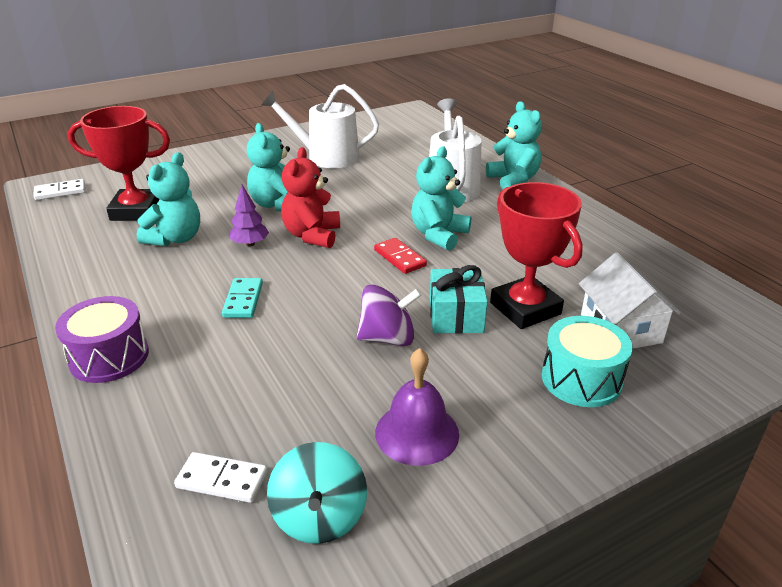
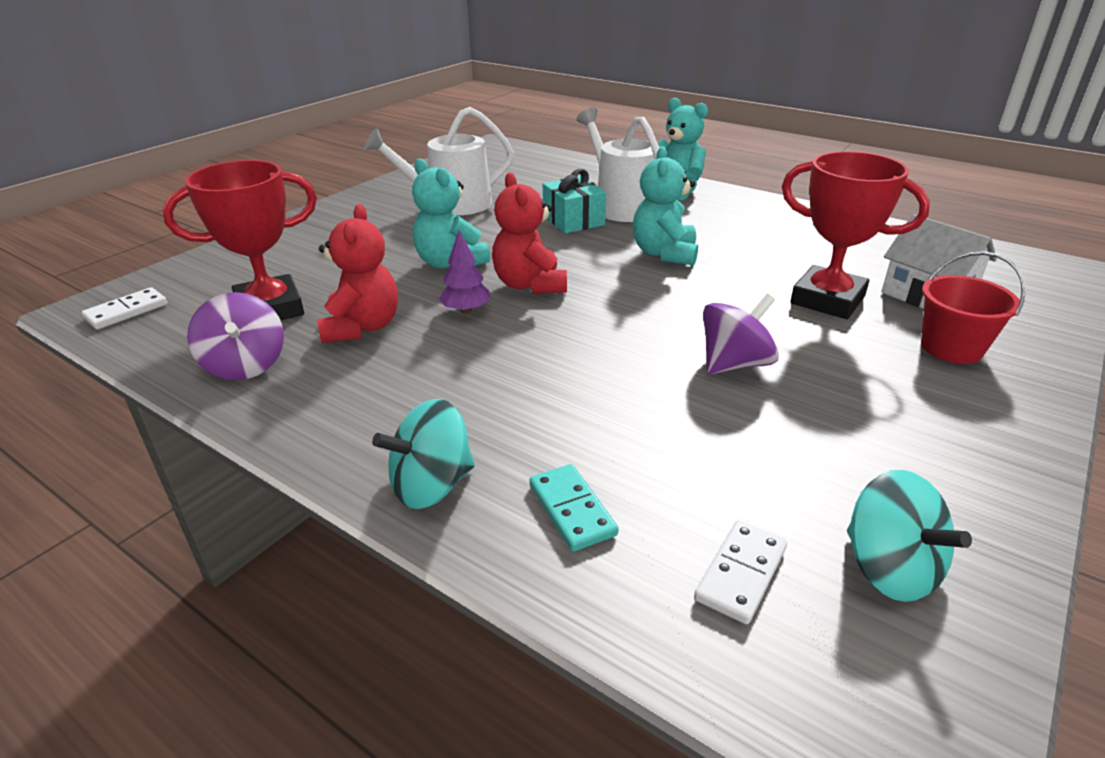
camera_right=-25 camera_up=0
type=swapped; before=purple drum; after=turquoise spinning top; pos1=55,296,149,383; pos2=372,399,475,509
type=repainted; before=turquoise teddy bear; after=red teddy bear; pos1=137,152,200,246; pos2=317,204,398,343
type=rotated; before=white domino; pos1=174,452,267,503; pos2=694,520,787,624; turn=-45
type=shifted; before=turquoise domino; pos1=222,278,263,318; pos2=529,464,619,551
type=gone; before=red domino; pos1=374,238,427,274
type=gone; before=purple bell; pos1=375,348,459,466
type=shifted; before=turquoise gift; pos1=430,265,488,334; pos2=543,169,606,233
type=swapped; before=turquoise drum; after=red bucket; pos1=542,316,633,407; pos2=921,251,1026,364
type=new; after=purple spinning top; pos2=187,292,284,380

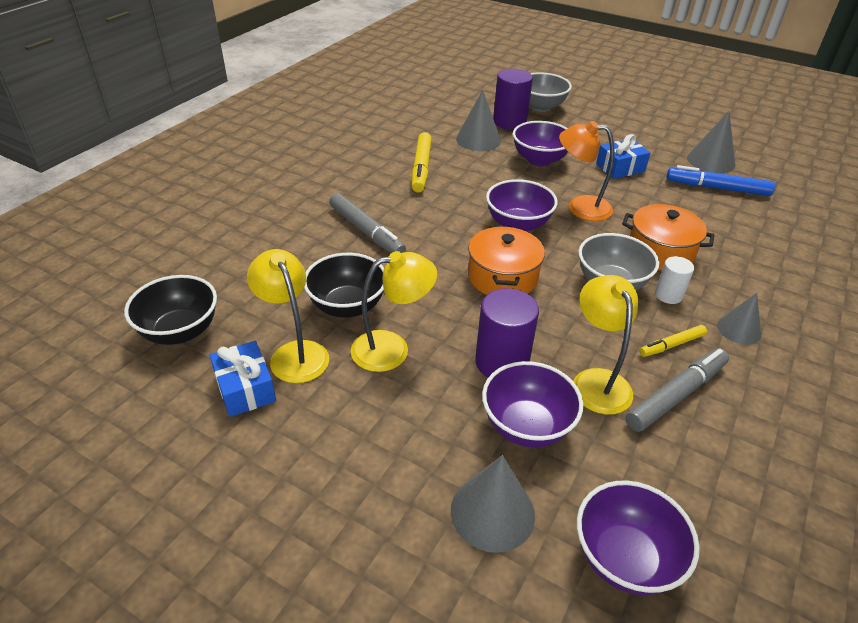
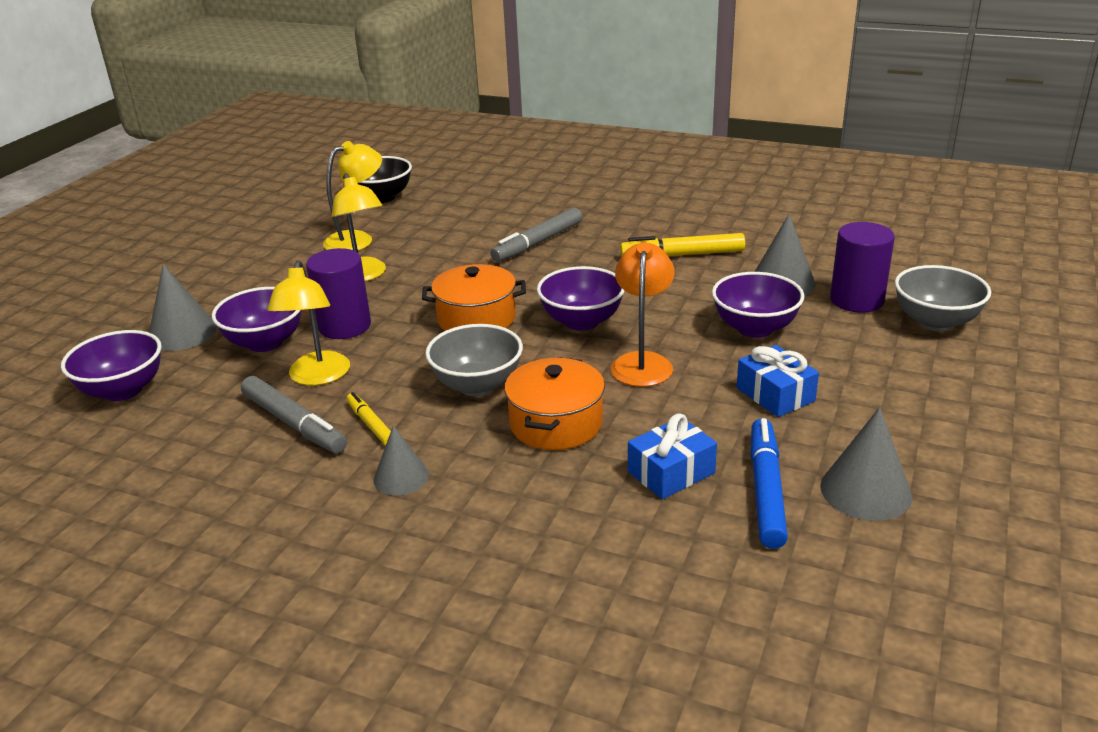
camera_right=85 camera_up=-10
type=shifted; before=blue gift; pos1=210,341,276,417; pos2=628,413,717,499
type=gone; before=black bowl; pos1=304,253,384,318
type=rotated; before=yellow lamp; pos1=573,275,638,415; pos2=267,261,350,386; turn=105
type=gone; before=white cylinder; pos1=655,256,694,304

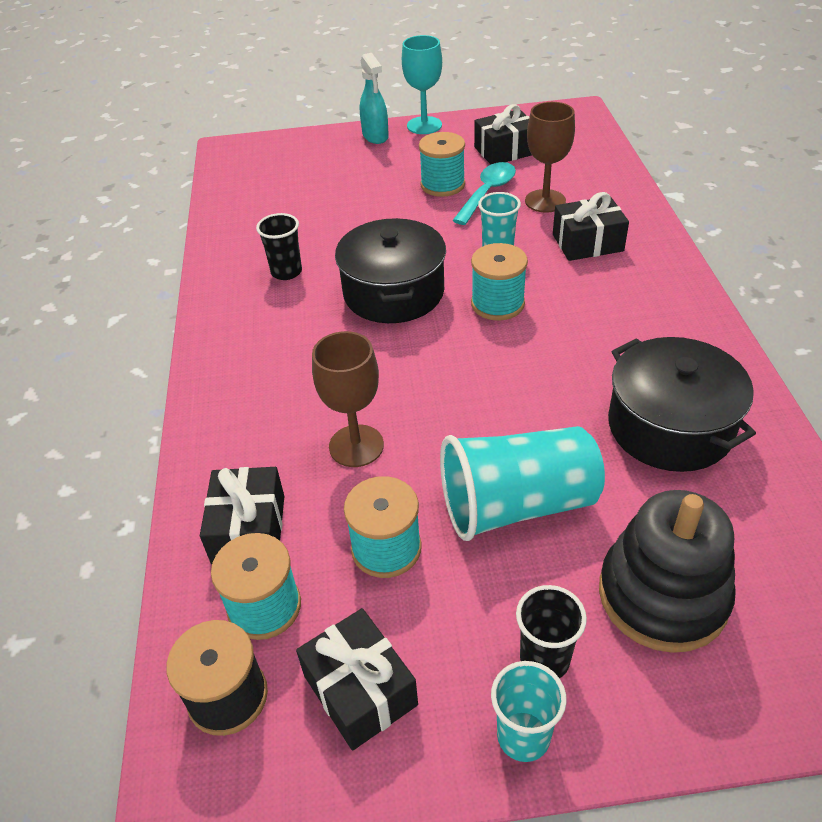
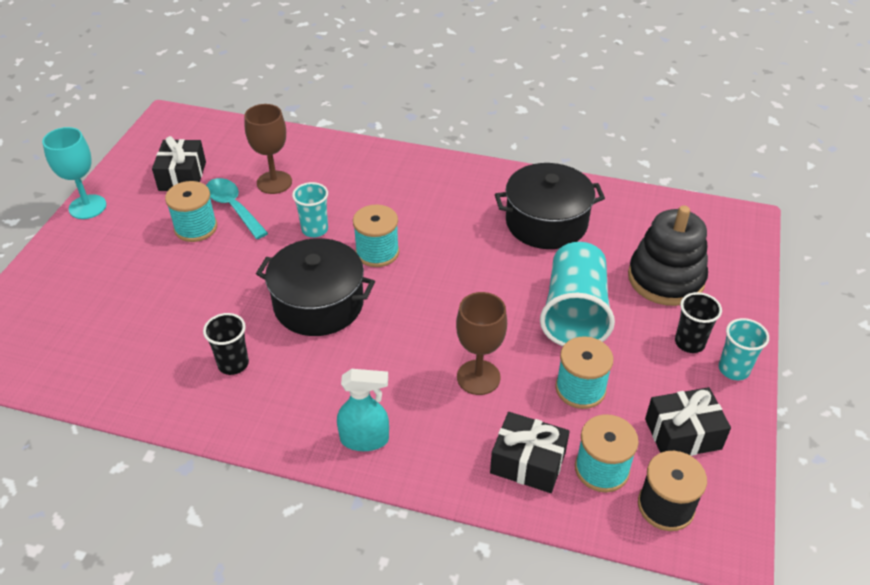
camera_right=-70 camera_up=0
type=shifted; before=turquoise spray bottle; pos1=360,53,389,144; pos2=337,369,389,451
type=gone; before=black gift; pos1=553,192,629,261

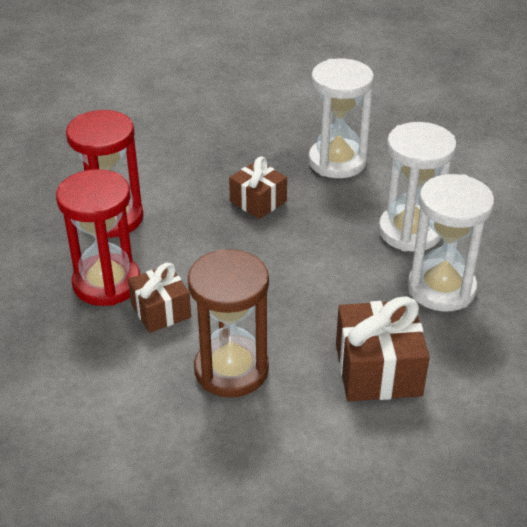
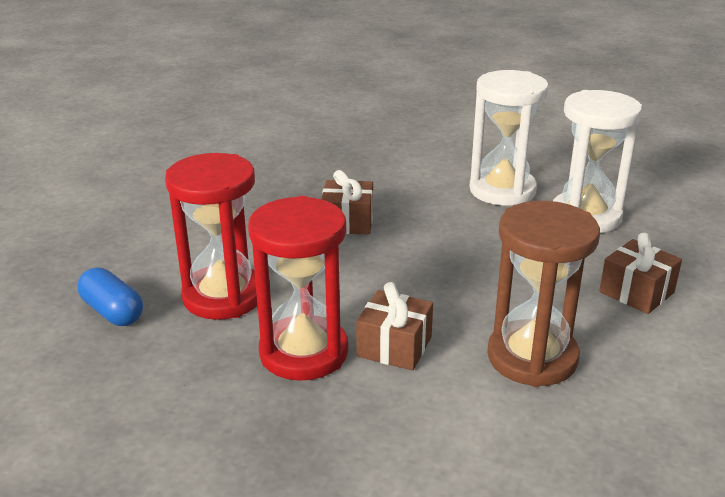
camera_right=-40 camera_up=-10
type=gone; before=white hourglass; pos1=308,59,374,178
type=scaled; before=brown gift; pos1=336,296,430,401; pos2=599,233,682,314; scale=0.65
type=new; after=blue capsule; pos2=77,267,143,326

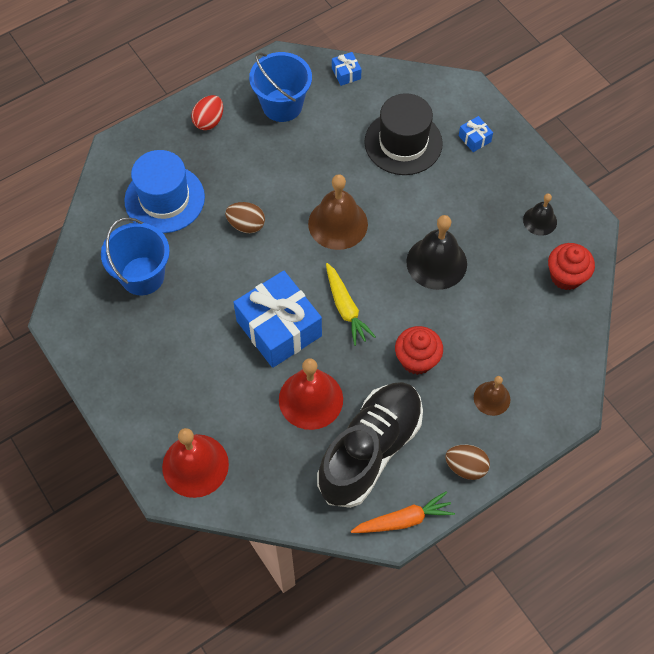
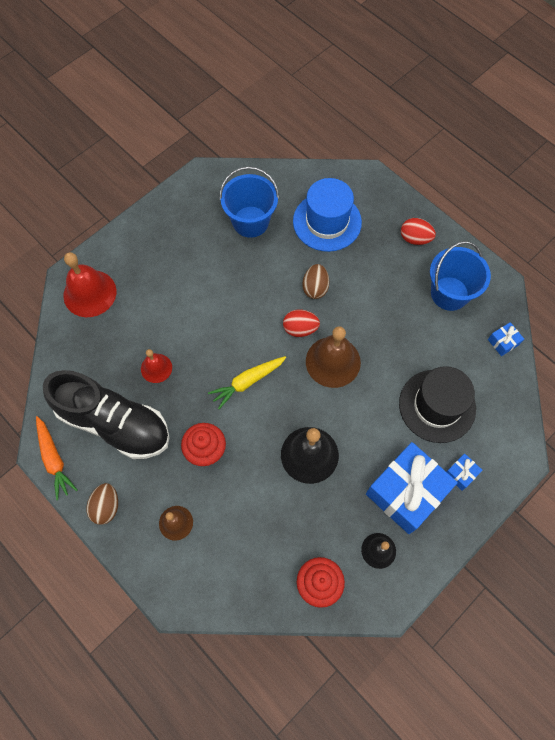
camera_right=80 camera_up=5
type=shifted; before=blue gift; pos1=233,271,322,368; pos2=366,442,458,534
type=scaled; before=red bell; pos1=279,358,343,430; pos2=141,349,172,383; scale=0.57
type=new; after=red egg; pos2=283,309,320,337

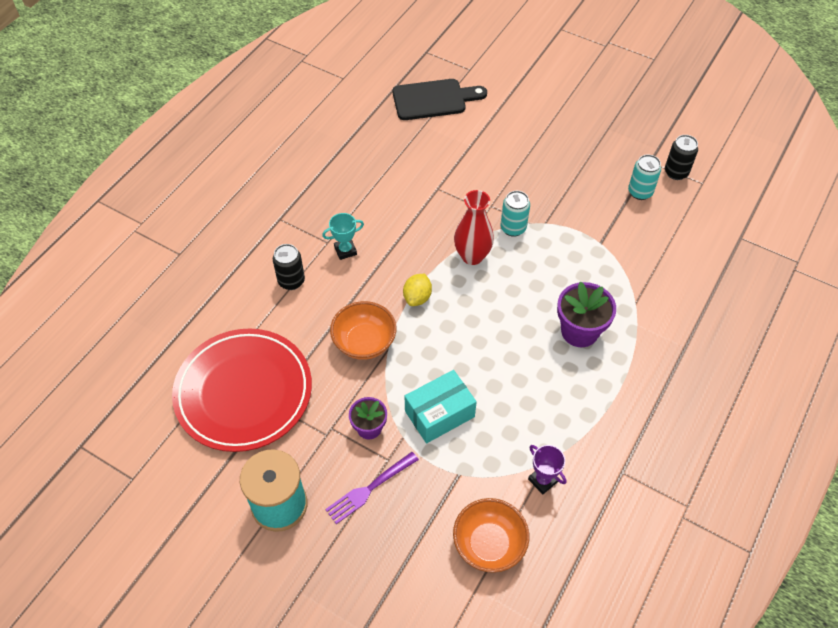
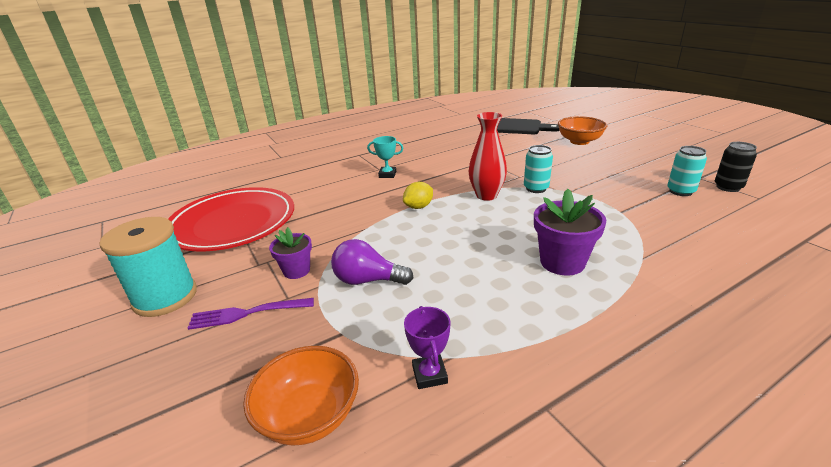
camera_right=30 camera_up=-25
type=gone; before=black can; pos1=273,244,305,290
type=shifted; before=orange bowl; pos1=330,301,397,360; pos2=558,116,607,145
type=swapped; before=turquoise box; after=purple light bulb; pos1=405,370,477,443; pos2=331,239,414,285

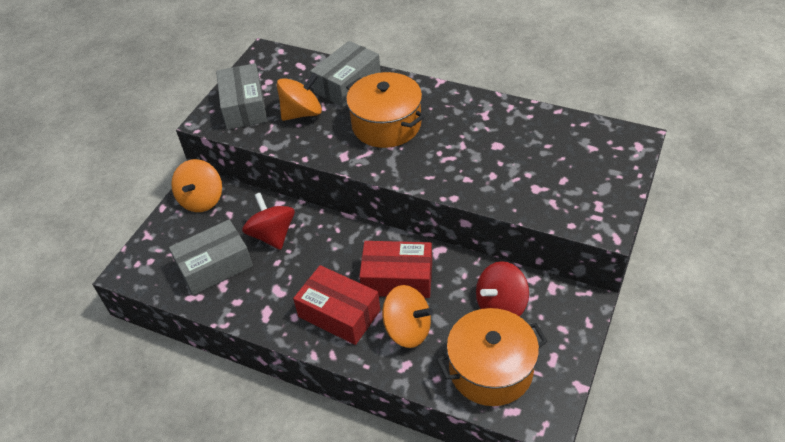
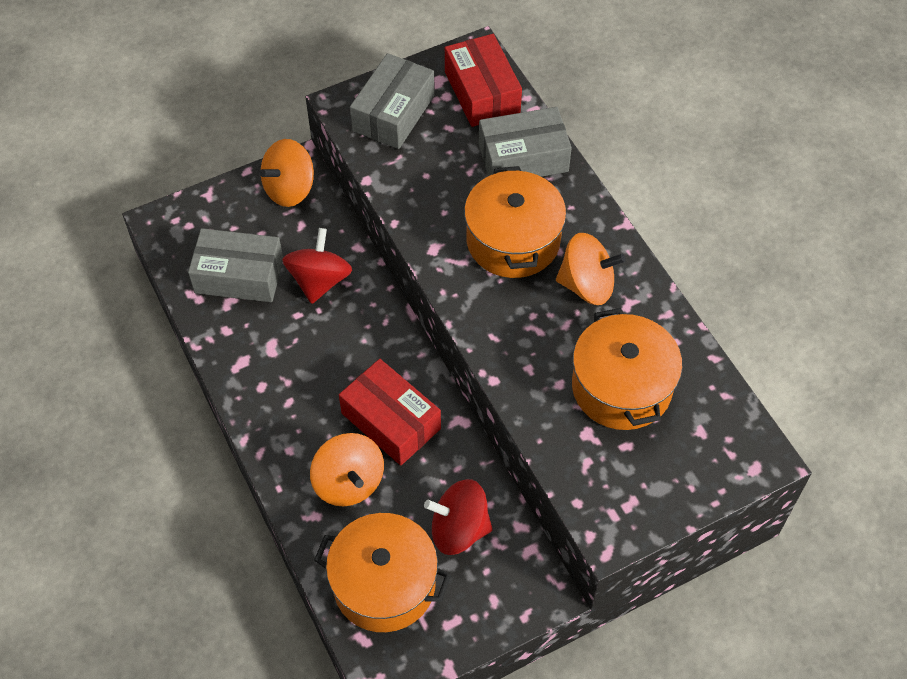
camera_right=35 camera_up=10
type=shifted; before=orange spinning top; pos1=277,73,322,121; pos2=556,233,626,305
type=shifted; before=red box; pos1=293,265,380,345; pos2=445,34,522,127
type=new; after=orange pot; pos2=572,308,682,430

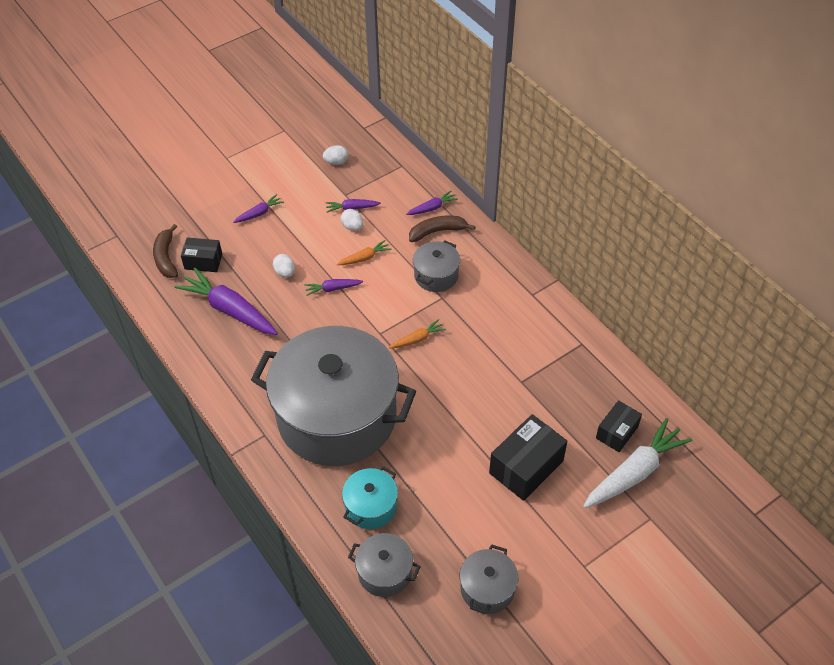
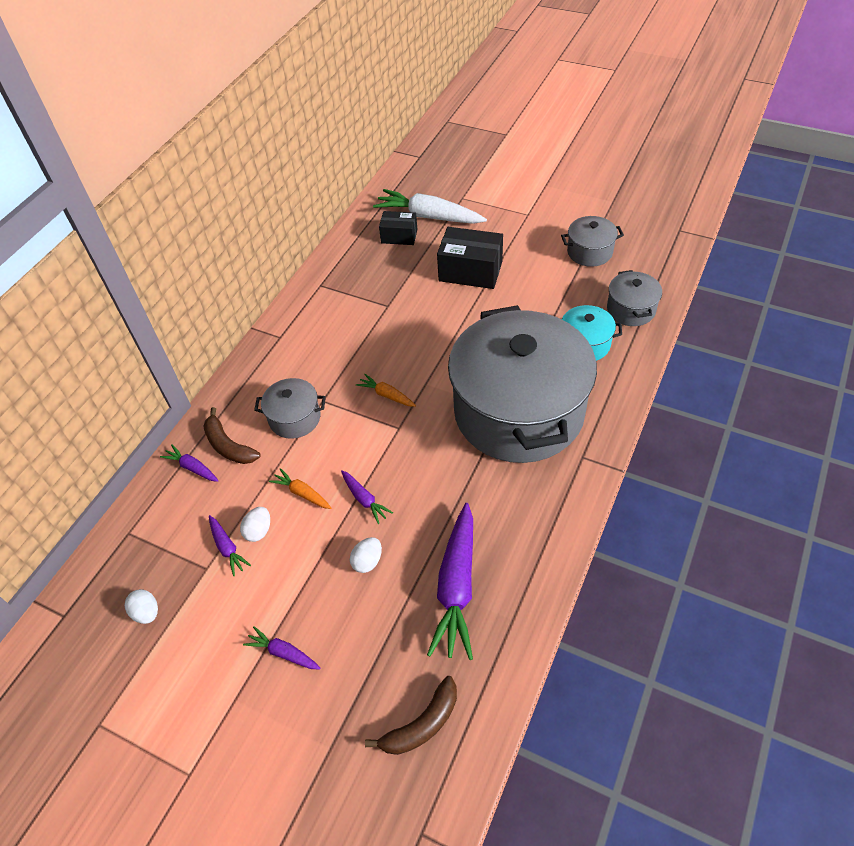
camera_right=-115 camera_up=0
type=gone; before=black box; pos1=181,238,222,272

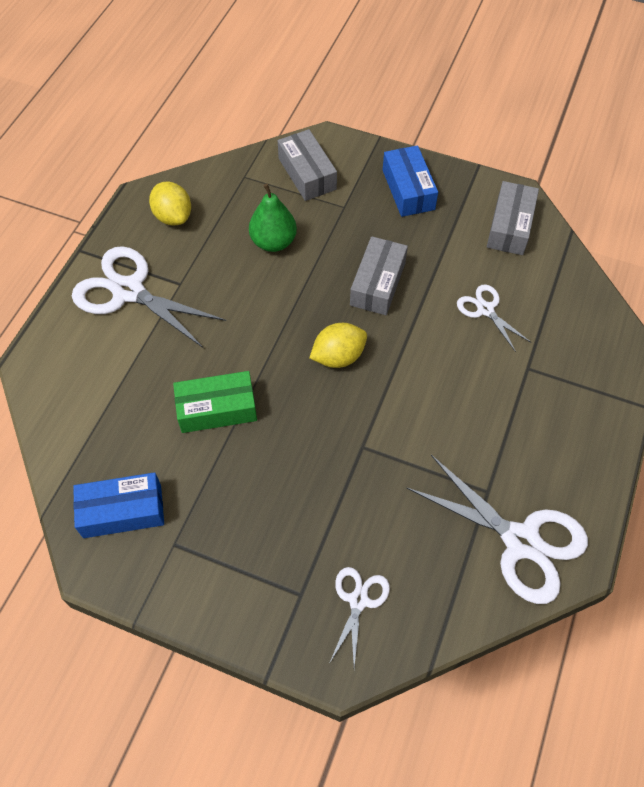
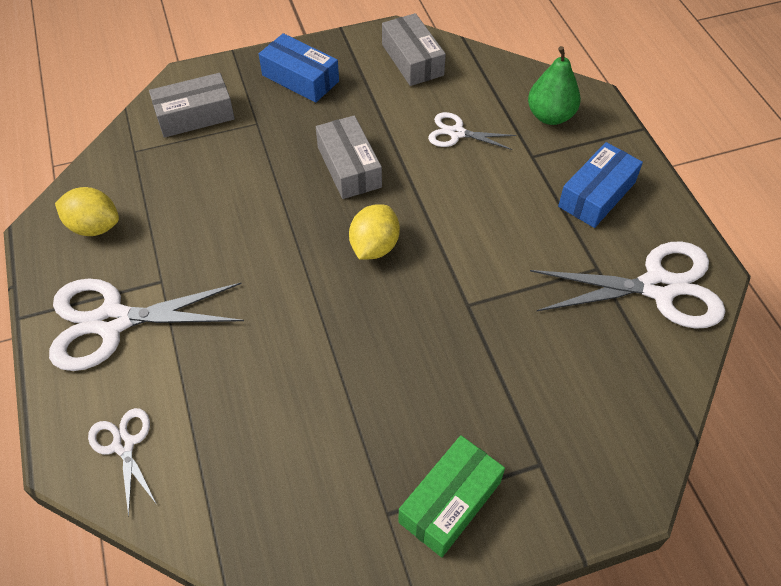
camera_right=-40 camera_up=-5
type=shifted; before=blue box; pos1=73,472,164,538; pos2=558,142,643,228
type=shifted; before=green box; pos1=173,371,257,433; pos2=398,435,505,557
type=shifted; before=green pear; pos1=249,183,297,252; pos2=528,46,581,125
type=rotated; before=grey box; pos1=278,129,337,201; pos2=149,73,235,138; turn=-45
type=shifted; before=white scissors; pos1=329,567,390,667; pos2=88,408,156,517

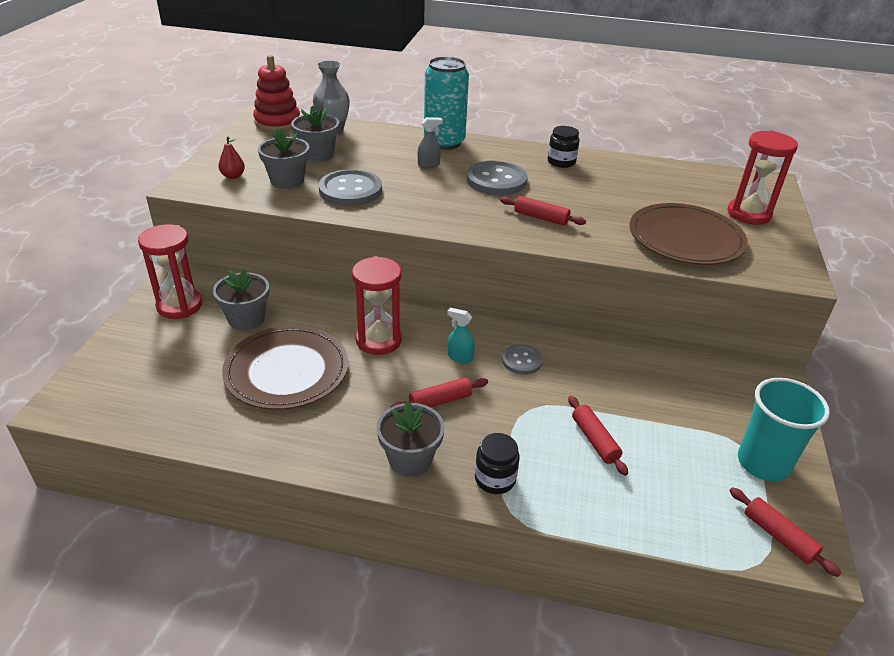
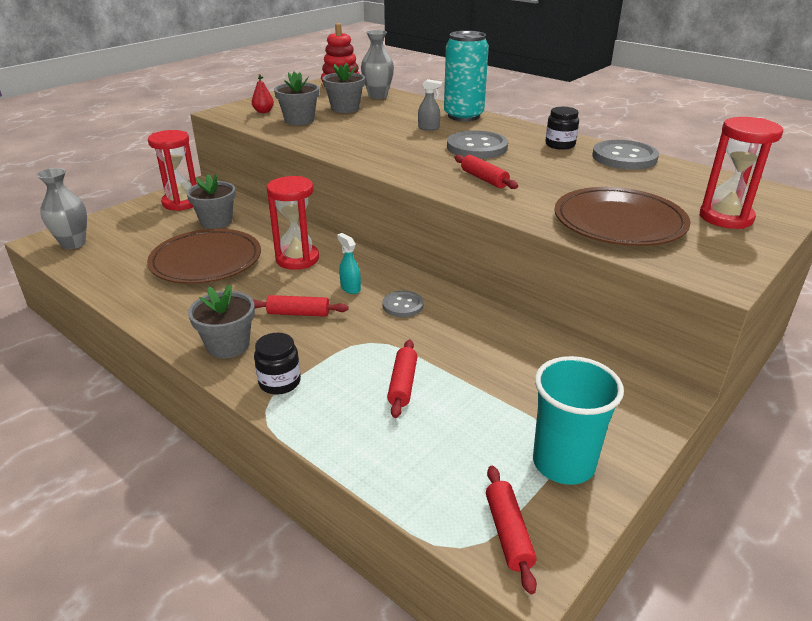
camera_right=30 camera_up=-5
type=shifted; before=grey button; pos1=318,169,382,206; pos2=592,140,659,170
type=new; after=grey vase; pos2=37,168,87,249

